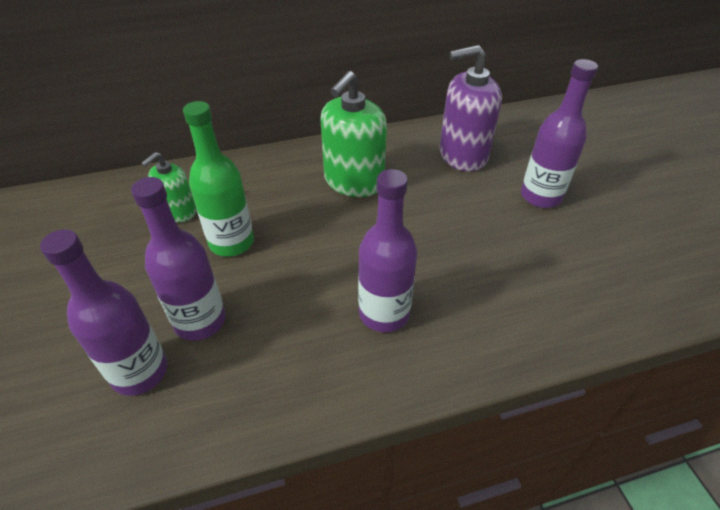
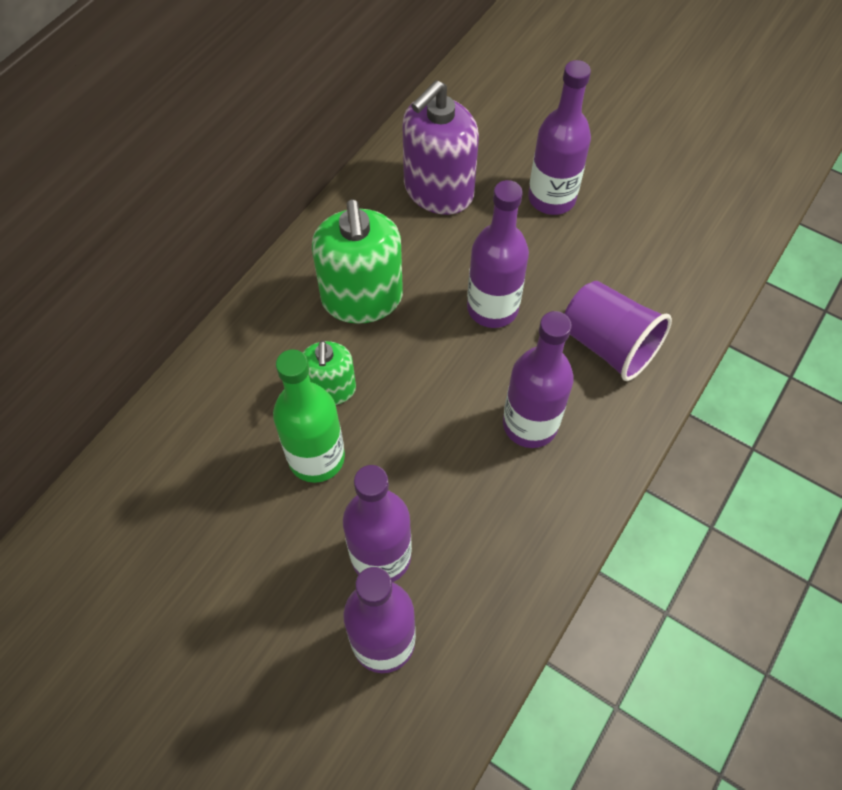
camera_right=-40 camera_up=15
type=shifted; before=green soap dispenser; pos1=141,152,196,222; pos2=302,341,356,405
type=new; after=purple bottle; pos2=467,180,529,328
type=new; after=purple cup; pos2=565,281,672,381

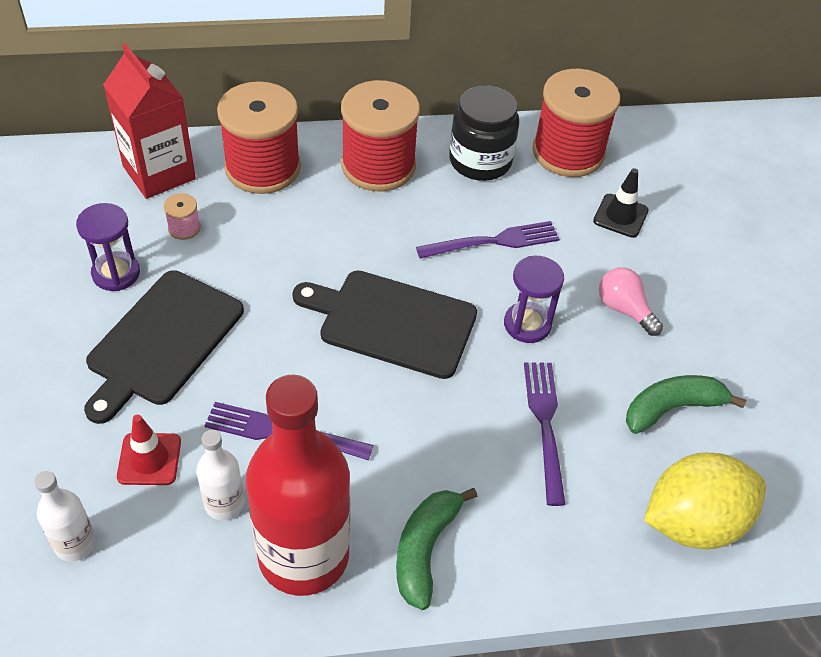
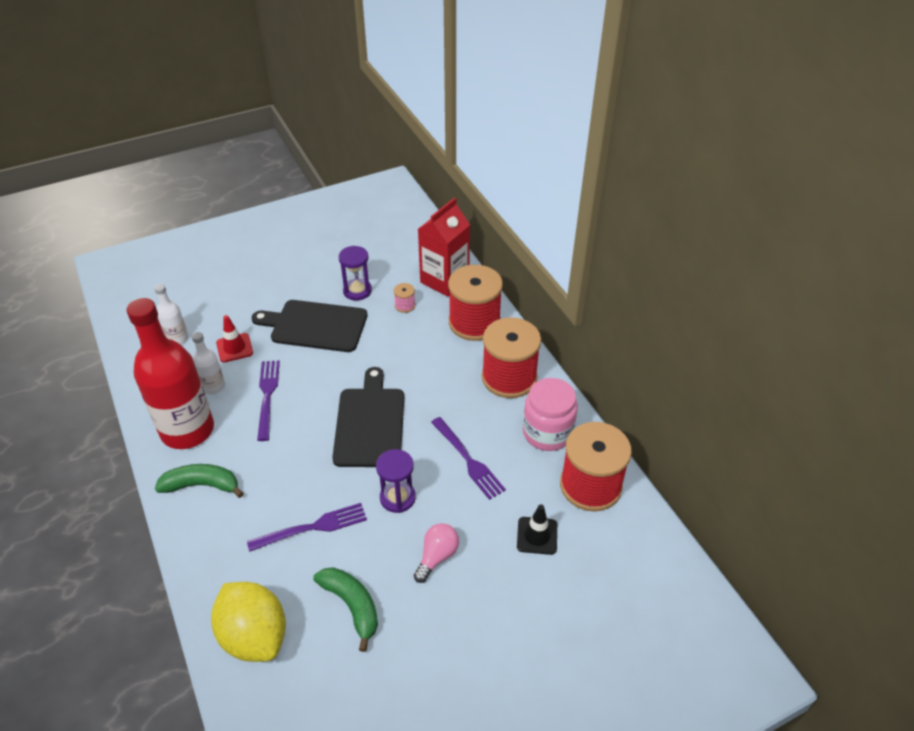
camera_right=75 camera_up=-5
type=repainted; before=black jar; after=pink jar; pos1=449,85,519,181; pos2=523,378,578,451

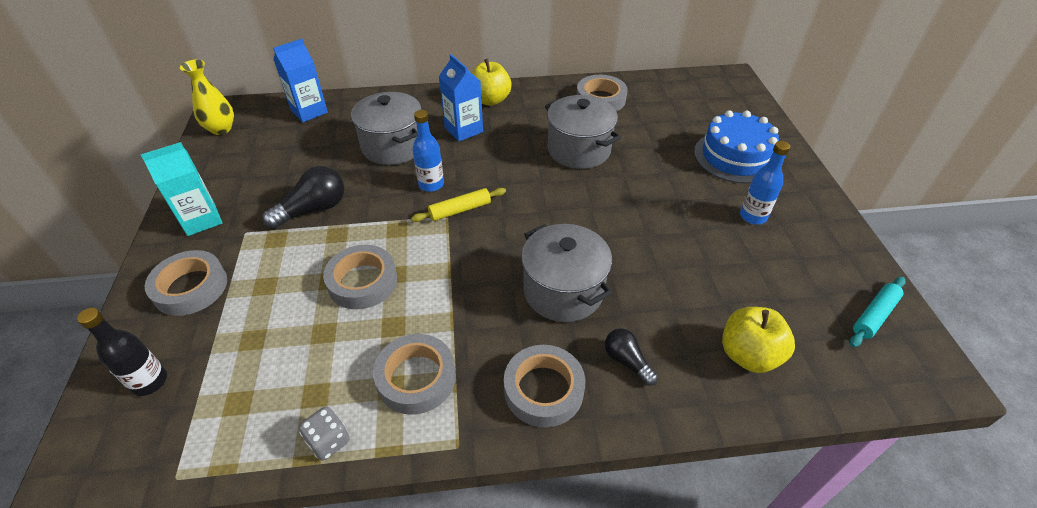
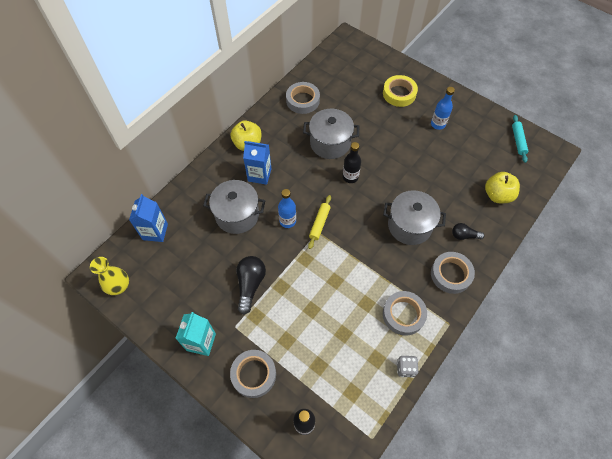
camera_right=-45 camera_up=15
type=gone; before=grey tape; pos1=323,245,397,309
type=swapped; before=blue cake; after=yellow tape; pos1=694,110,779,184; pos2=383,75,418,107
type=new; after=black bottle; pos2=343,142,361,183

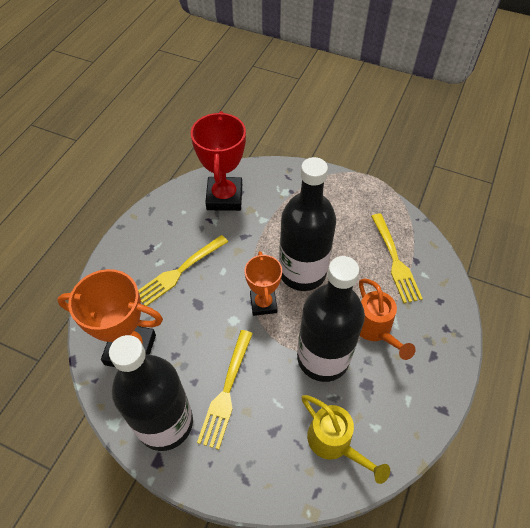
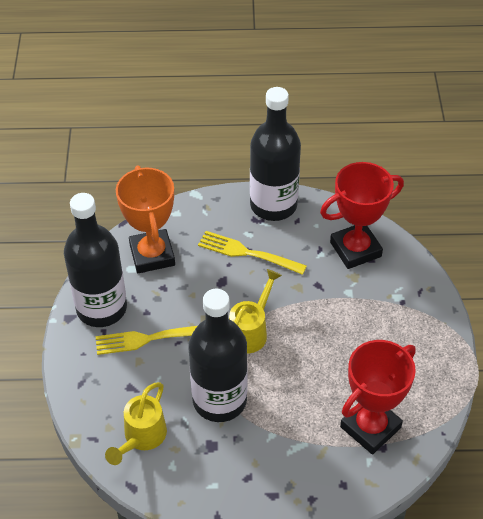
camera_right=65 camera_up=-5
type=swapped; before=orange trophy; after=yellow watering can; pos1=245,251,282,316; pos2=229,269,282,353
type=shifted; before=black bottle; pos1=279,157,336,291; pos2=250,87,301,221
type=gone; before=orange watering can; pos1=359,278,415,360
type=swapped; before=yellow fork; after=red trophy; pos1=371,214,423,303; pos2=340,340,416,454

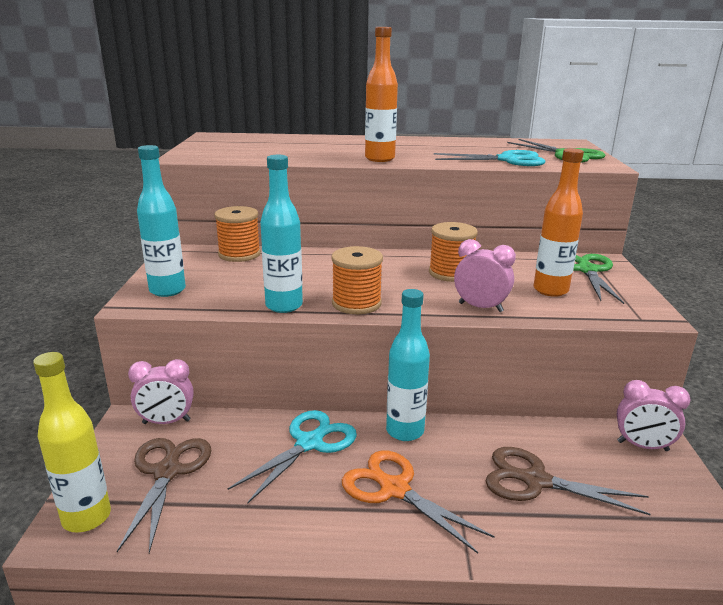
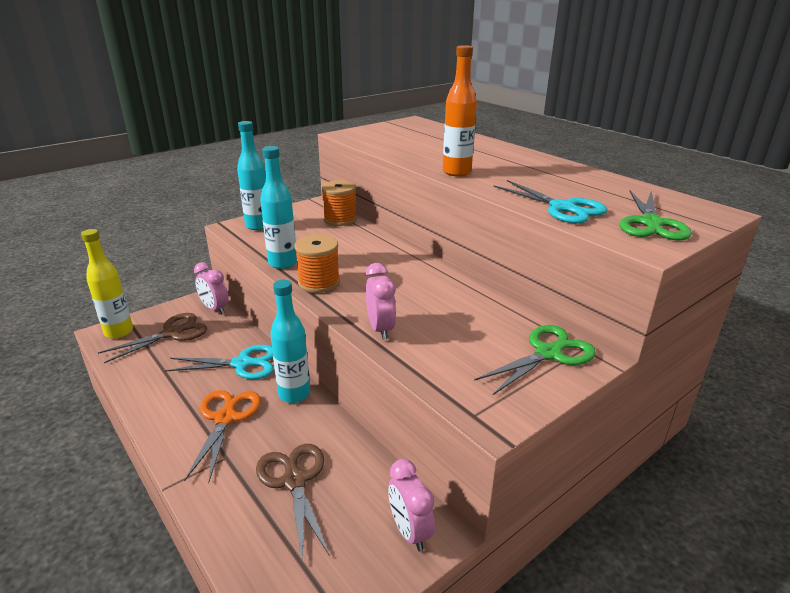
camera_right=50 camera_up=5
type=gone; before=orange spool; pos1=429,222,478,282
type=gone; before=orange bottle; pos1=533,148,584,297

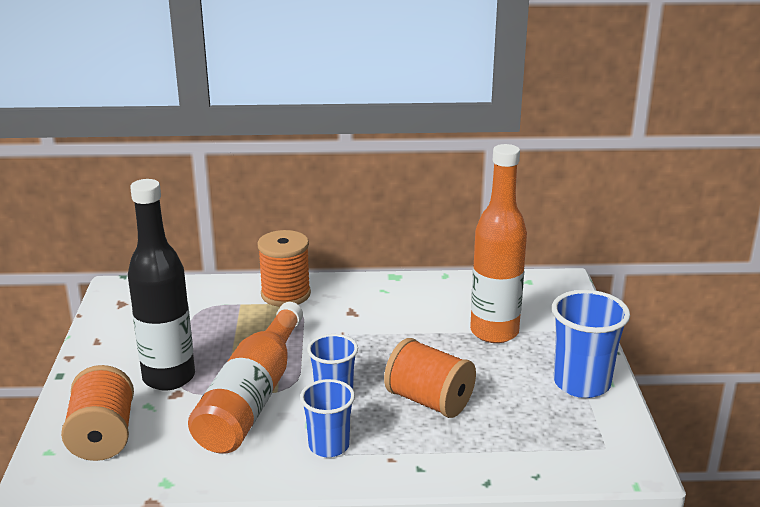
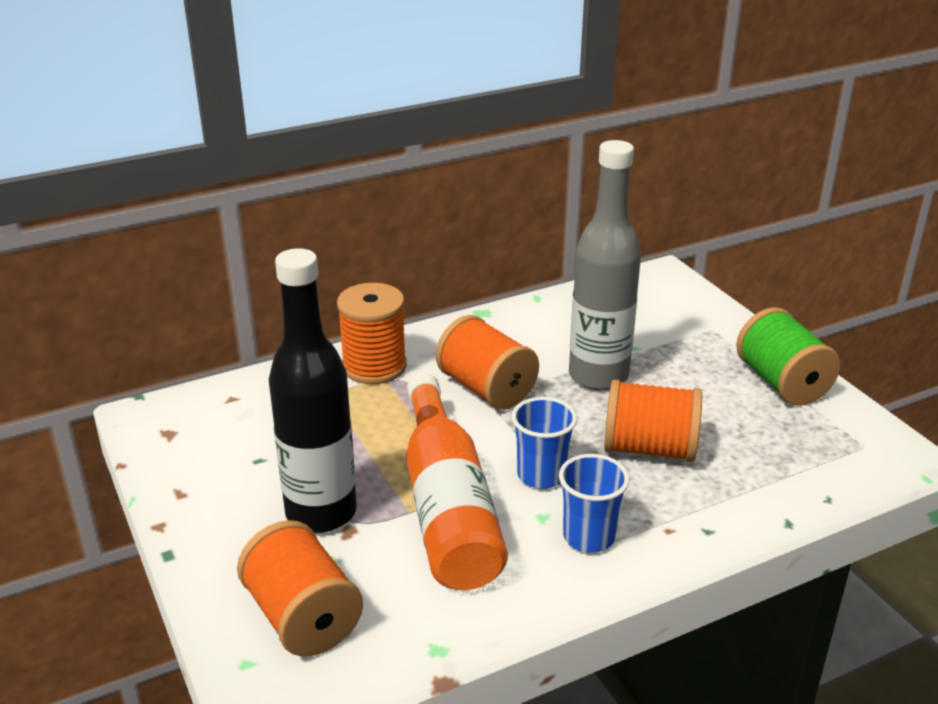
camera_right=-25 camera_up=5
type=gone; before=orange bottle; pos1=470,144,527,343
type=swapped; before=blue cup; after=green spool; pos1=552,290,630,398; pos2=736,307,840,405
type=new; after=orange spool; pos2=436,315,539,410
type=new; after=grey bottle; pos2=569,140,641,390

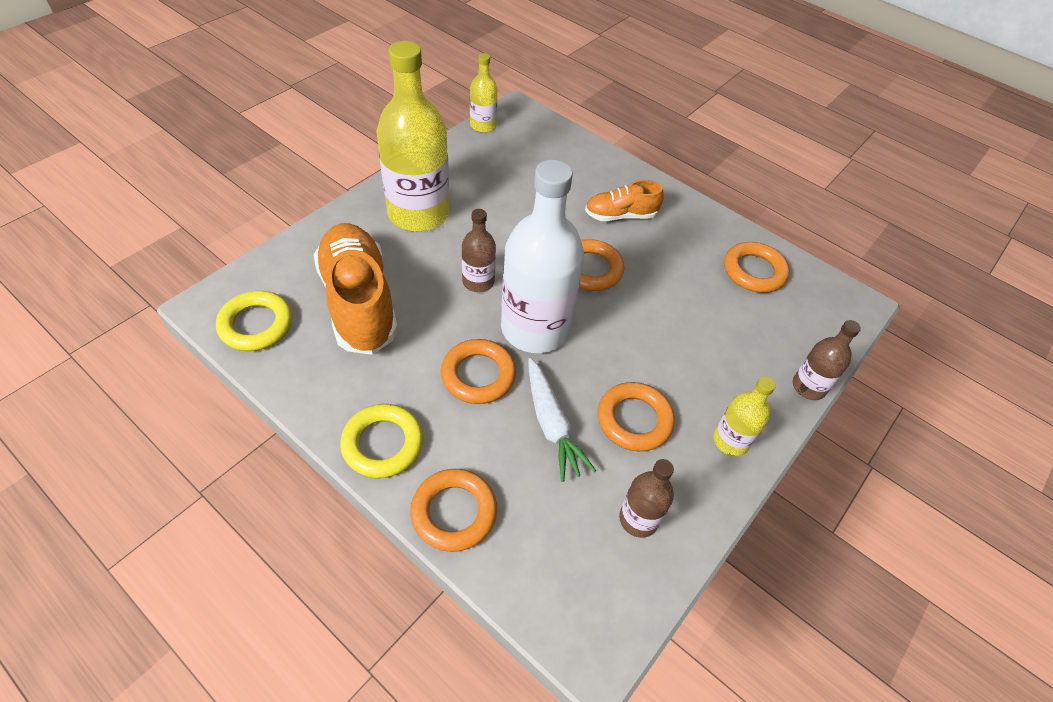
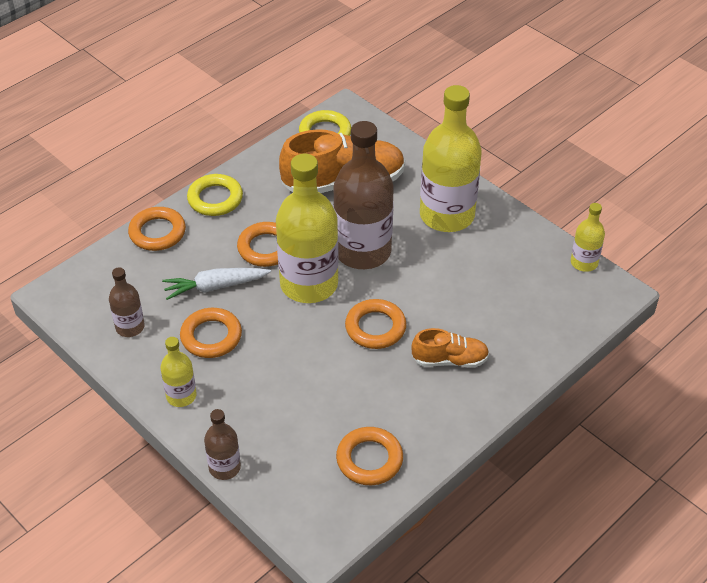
camera_right=100 camera_up=-5
type=scaled; before=brown bottle; pos1=462,209,496,292; pos2=333,121,394,269; scale=2.06
type=repainted; before=white bottle; after=yellow bottle; pos1=501,160,584,353; pos2=276,154,339,303
type=rotated; before=orange shoe; pos1=585,180,664,221; pos2=411,328,489,368; turn=90

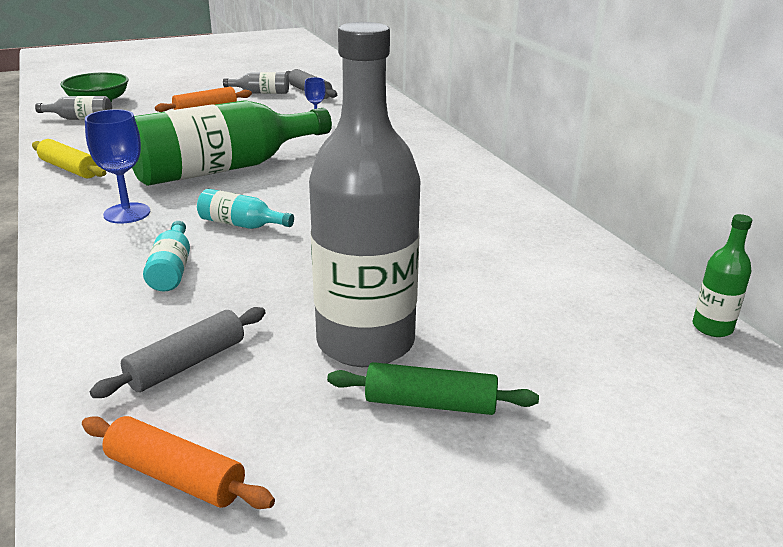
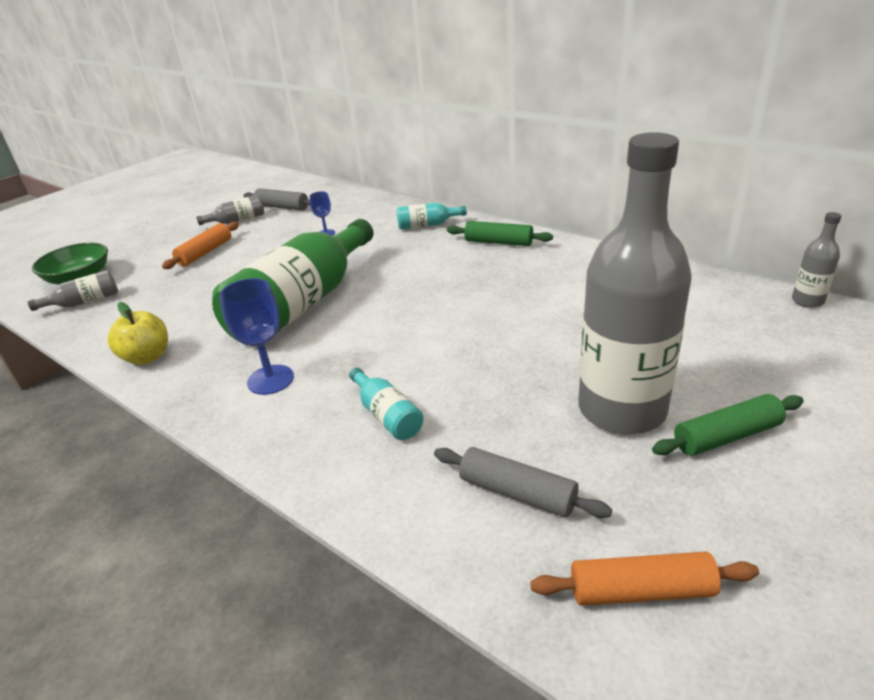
camera_right=-25 camera_up=5
type=swapped; before=yellow rolling pin; after=yellow apple; pos1=32,139,106,178; pos2=108,302,168,365
type=rotated; before=grey rolling pin; pos1=90,307,266,398; pos2=434,447,612,518; turn=-75
type=shifted; before=turquoise bottle; pos1=197,189,294,229; pos2=396,203,467,229
type=repainted; before=green bottle; after=grey bottle; pos1=693,214,752,337; pos2=792,212,841,308
type=new; after=green rolling pin; pos2=447,221,553,246

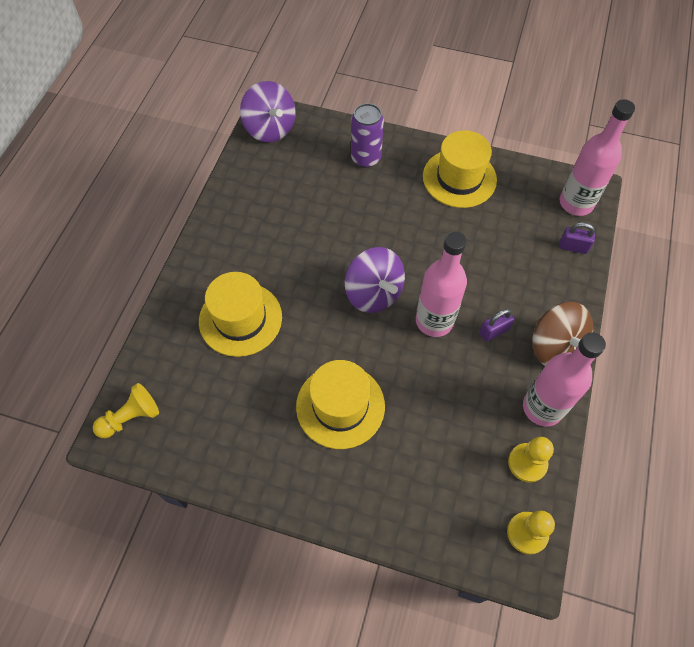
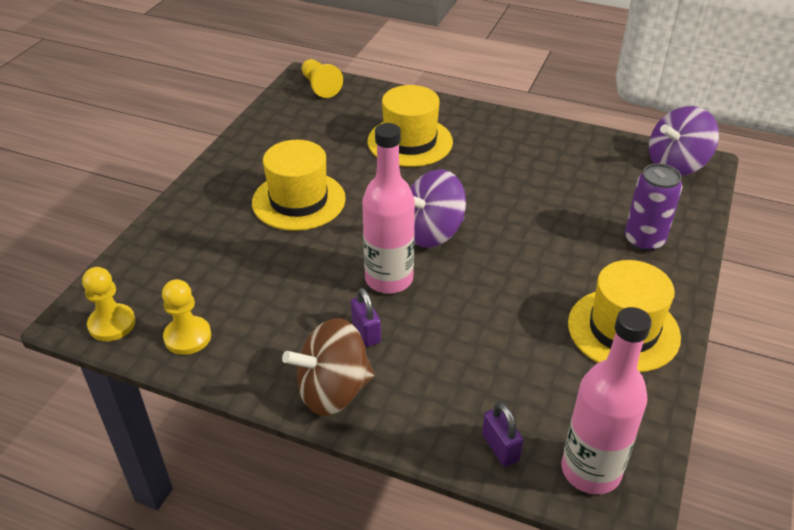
camera_right=95 camera_up=-20
type=gone; before=pink bottle; pos1=523,332,606,427
type=rotated; before=purple padlock; pos1=559,222,595,254; pos2=482,402,524,467; turn=-45

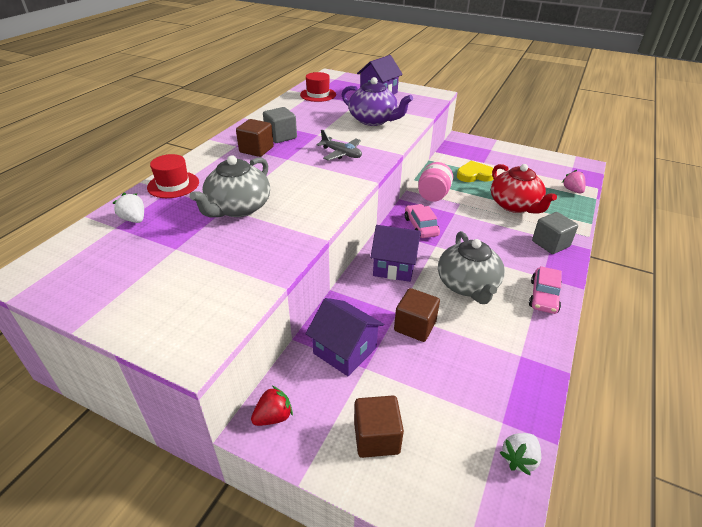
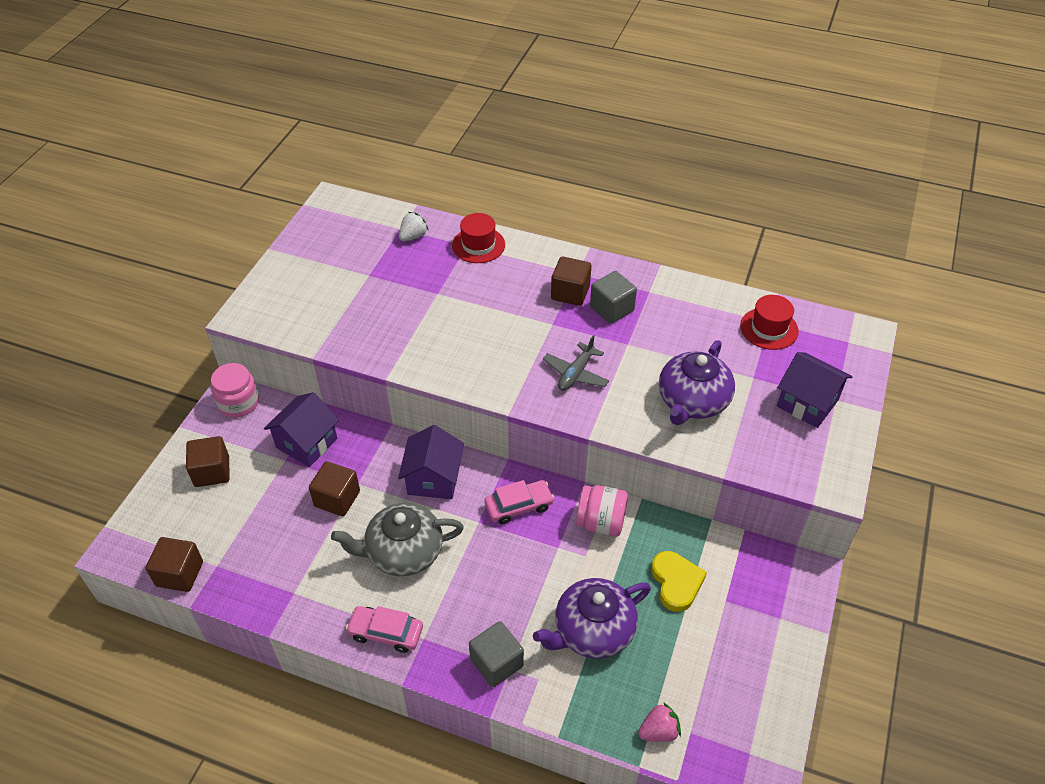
camera_right=85 camera_up=10
type=gone; before=grey teapot; pos1=189,155,270,217
type=swapped; before=red strawberry; after=pink jar; pos1=251,386,293,426; pos2=211,363,259,417
type=repainted; before=red teapot; after=purple teapot; pos1=491,164,557,214; pos2=533,578,651,659
type=swapped; before=white strawberry; after=brown cube; pos1=499,433,541,476; pos2=146,537,203,592

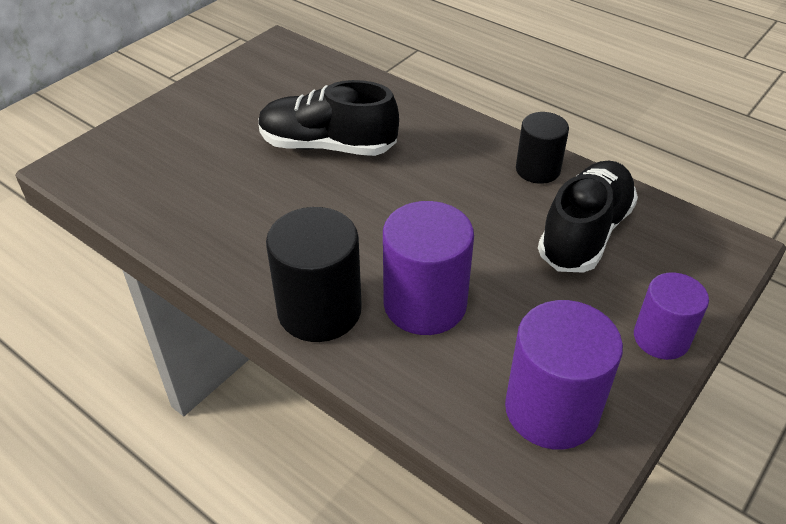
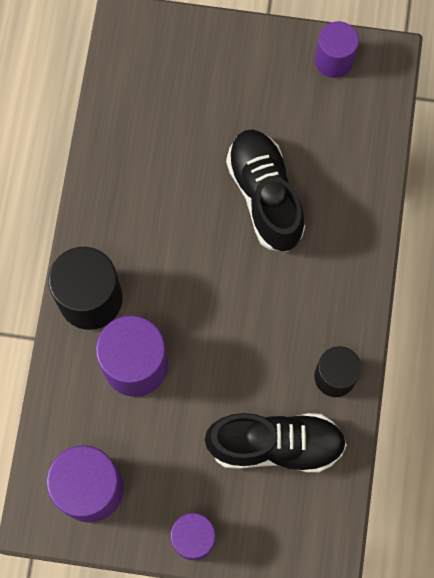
camera_right=60 camera_up=30
type=new; after=purple cylinder; pos2=315,21,359,78

